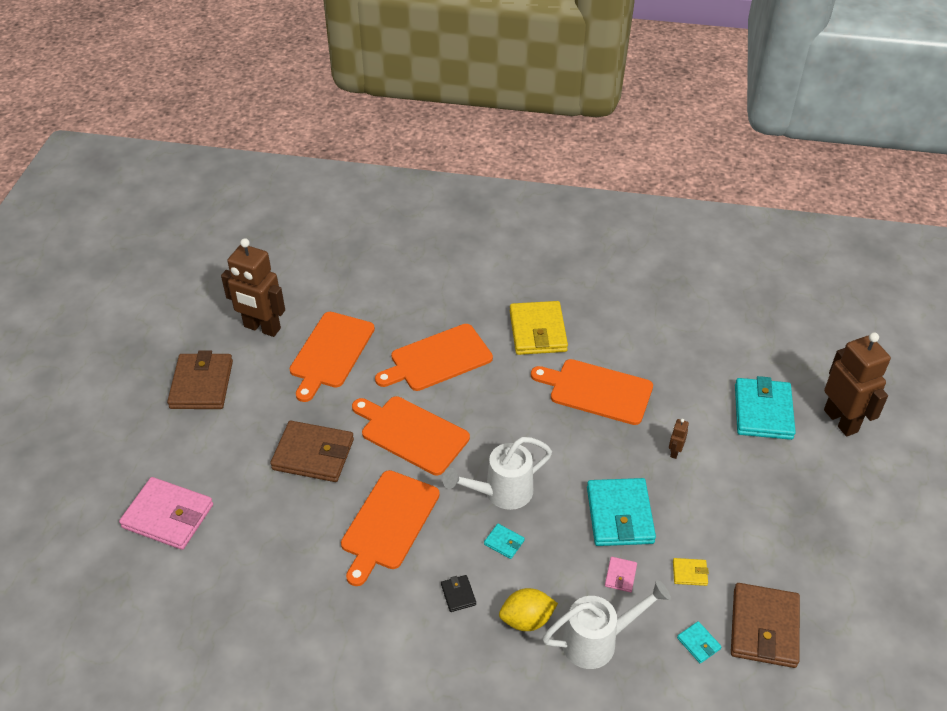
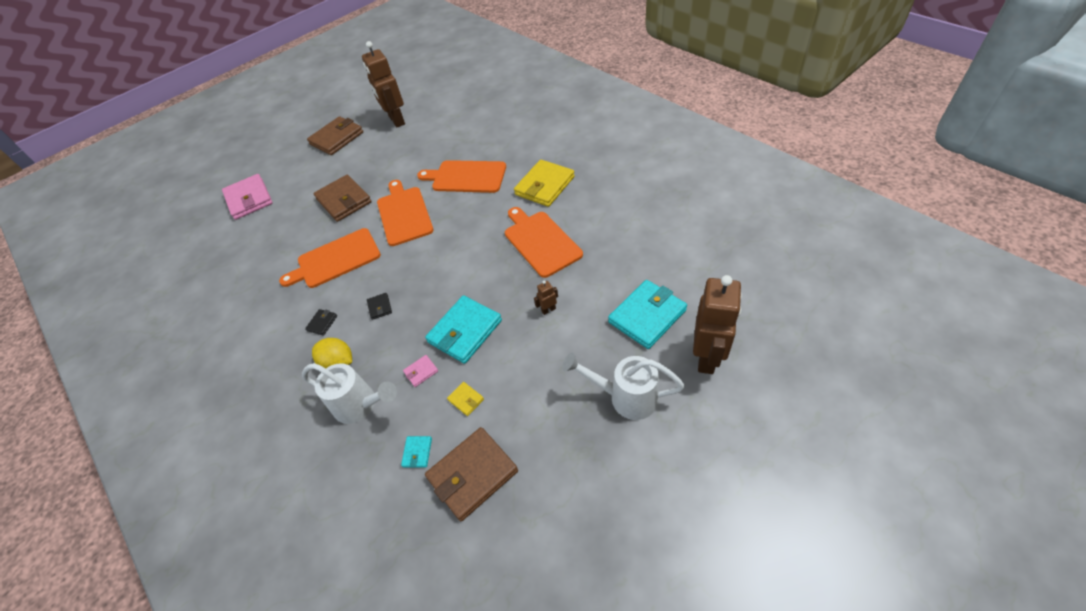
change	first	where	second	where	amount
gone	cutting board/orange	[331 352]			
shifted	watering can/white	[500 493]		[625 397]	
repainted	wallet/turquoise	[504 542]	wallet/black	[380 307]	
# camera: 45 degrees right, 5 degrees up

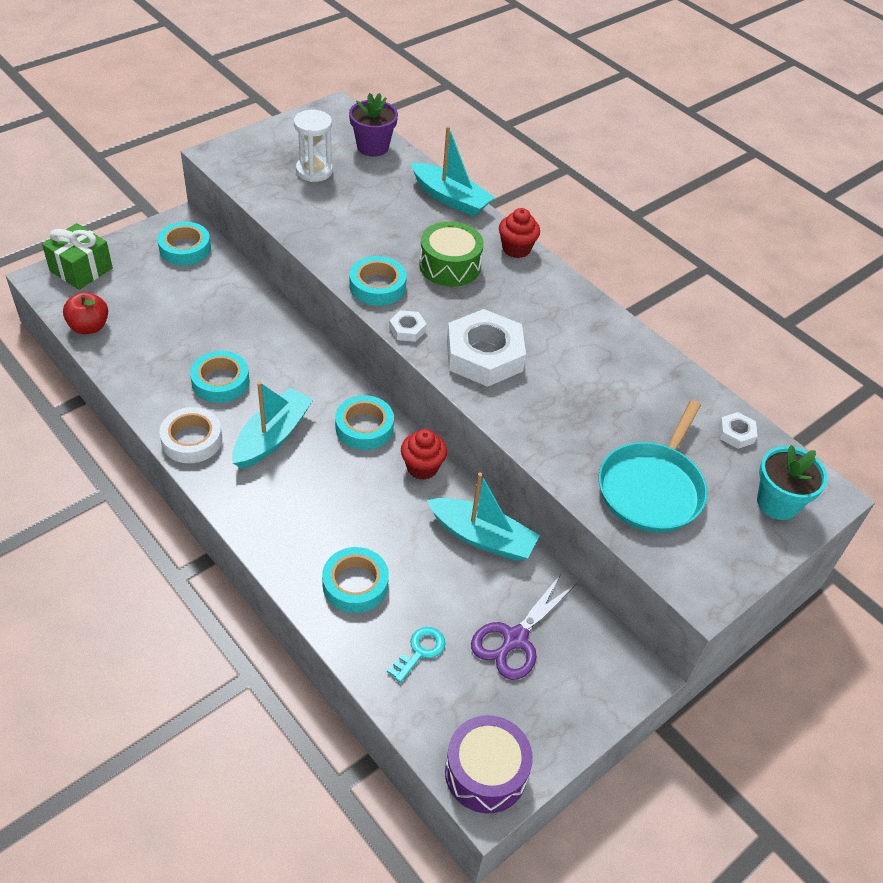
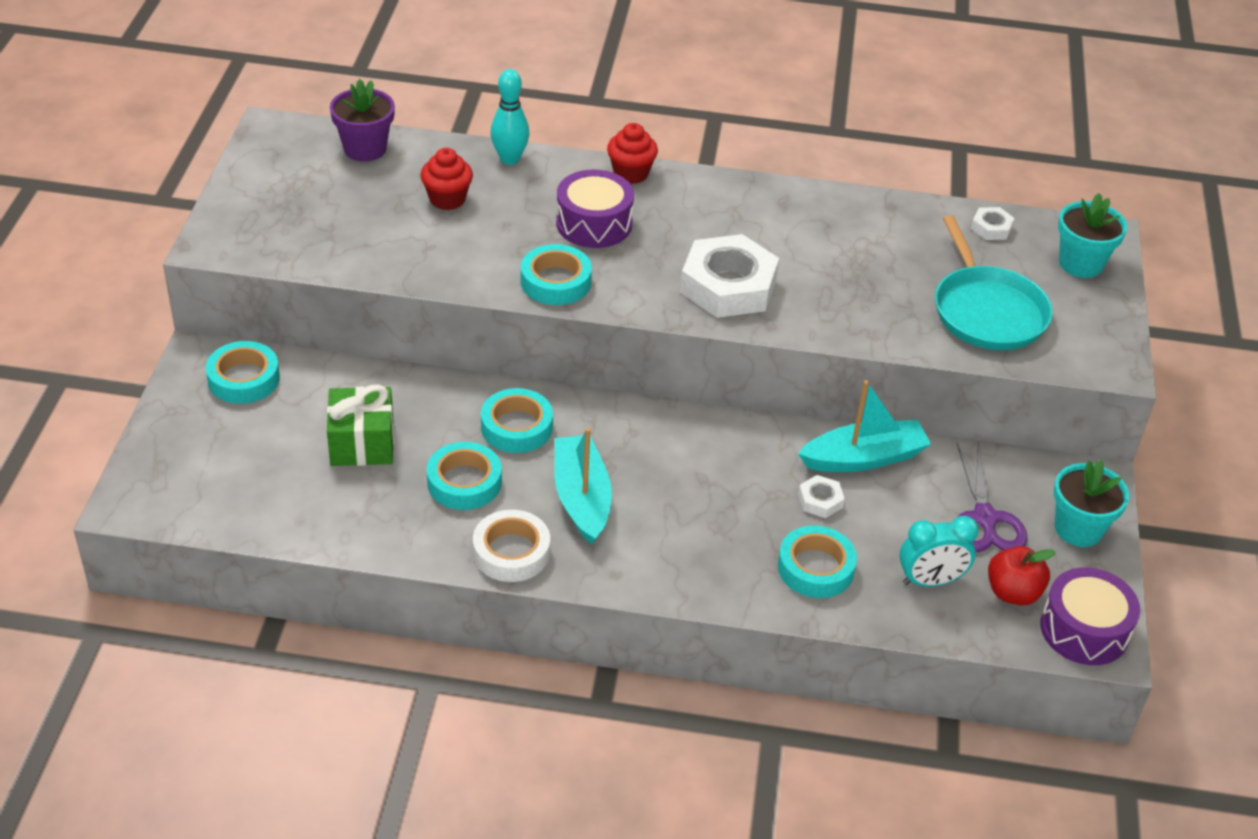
change	first	where	second	where	amount
gone	hourglass/white	[314 171]			
new			flower pot/turquoise	[1078 529]	
shifted	gift/green	[81 269]		[362 443]	
shifted	apple/red	[89 327]		[1013 592]	
shifted	tape/turquoise	[364 427]		[516 427]	
shifted	nut/white	[407 329]		[820 500]	
shifted	cupcake/red	[422 467]		[447 199]	
swapped	key/turquoise	[420 651]	clock/turquoise	[930 581]	
swapped	boat/turquoise	[450 198]	bowling pin/turquoise	[509 159]	
repainted	drum/green	[450 266]	drum/purple	[594 223]	
# camera: 40 degrees left, 5 degrees down

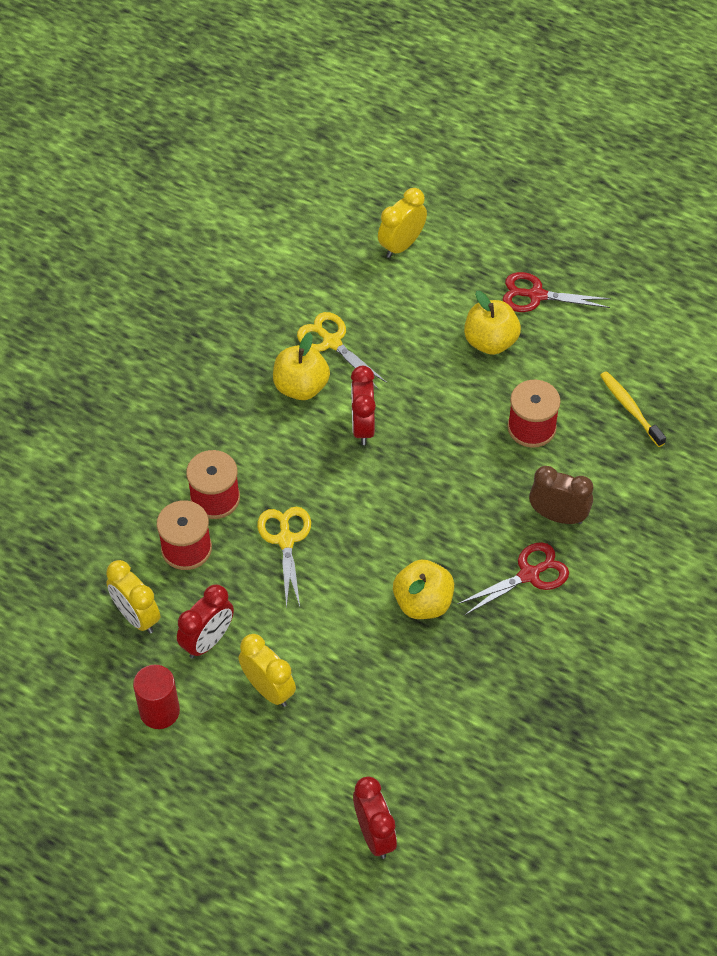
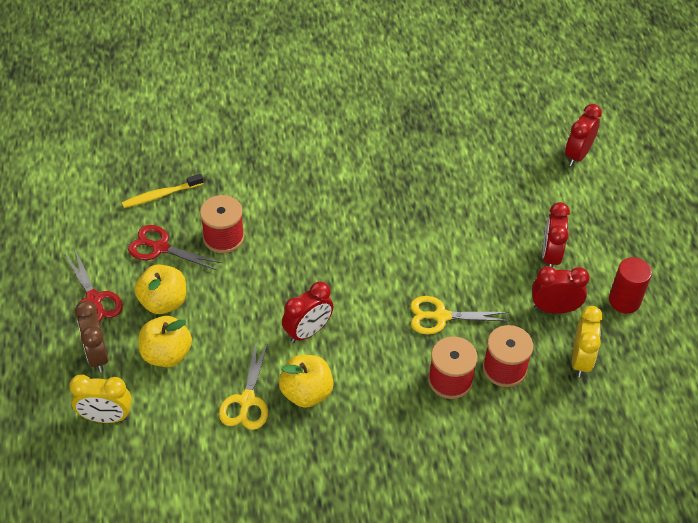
change	first	where	second	where	amount
shifted	apple/yellow	[423 603]		[166 354]	
shifted	scissors/red	[529 575]		[160 248]	
shifted	clock/brown	[558 516]		[97 355]	
repainted	clock/yellow	[268 689]	clock/red	[550 256]	
rotated	scissors/yellow	[286 540]		[441 316]	45 degrees clockwise
rotated	toothbrush/yellow	[630 409]		[161 195]	45 degrees clockwise
# camera: 130 degrees left, 5 degrees down

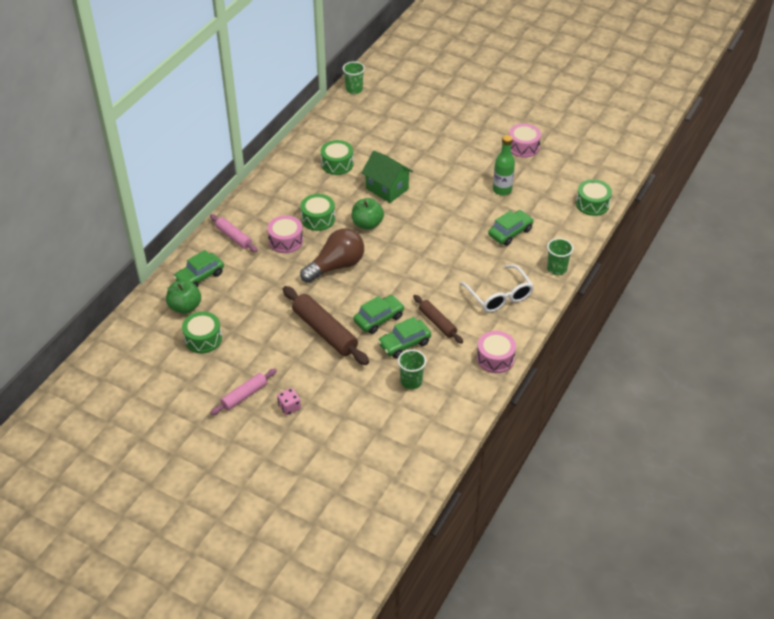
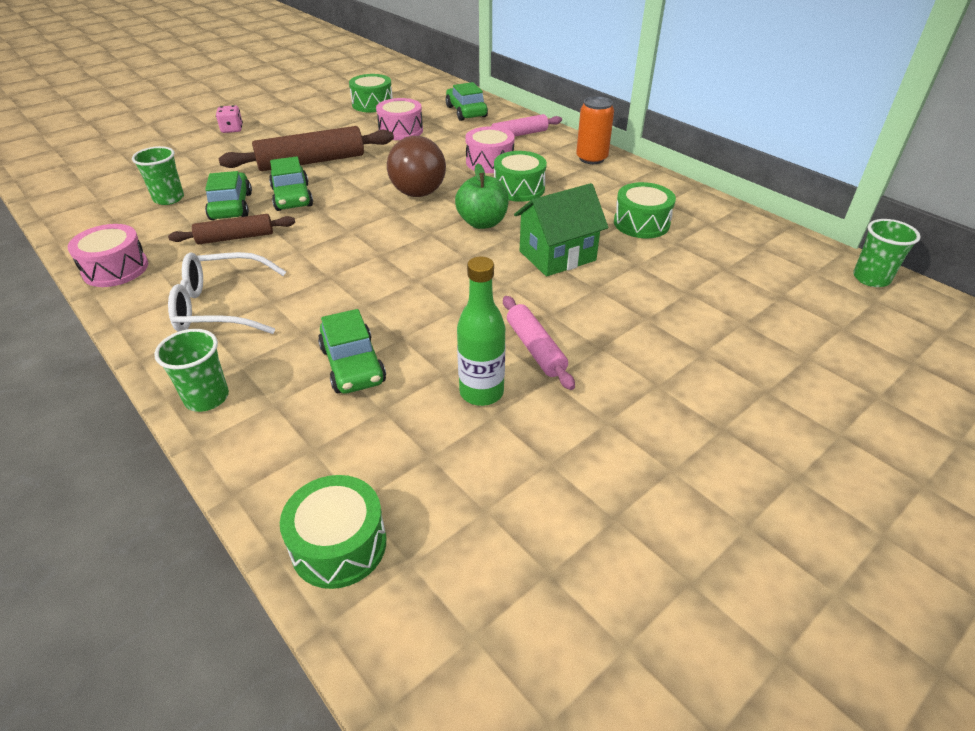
change	first	where	second	where	amount
gone	apple/green	[185 307]			
new			can/orange	[591 158]	
shifted	rolling pin/pink	[244 395]		[535 348]	
shifted	drum/pink	[523 147]		[401 131]	
# camera: 110 degrees right, 5 degrees down

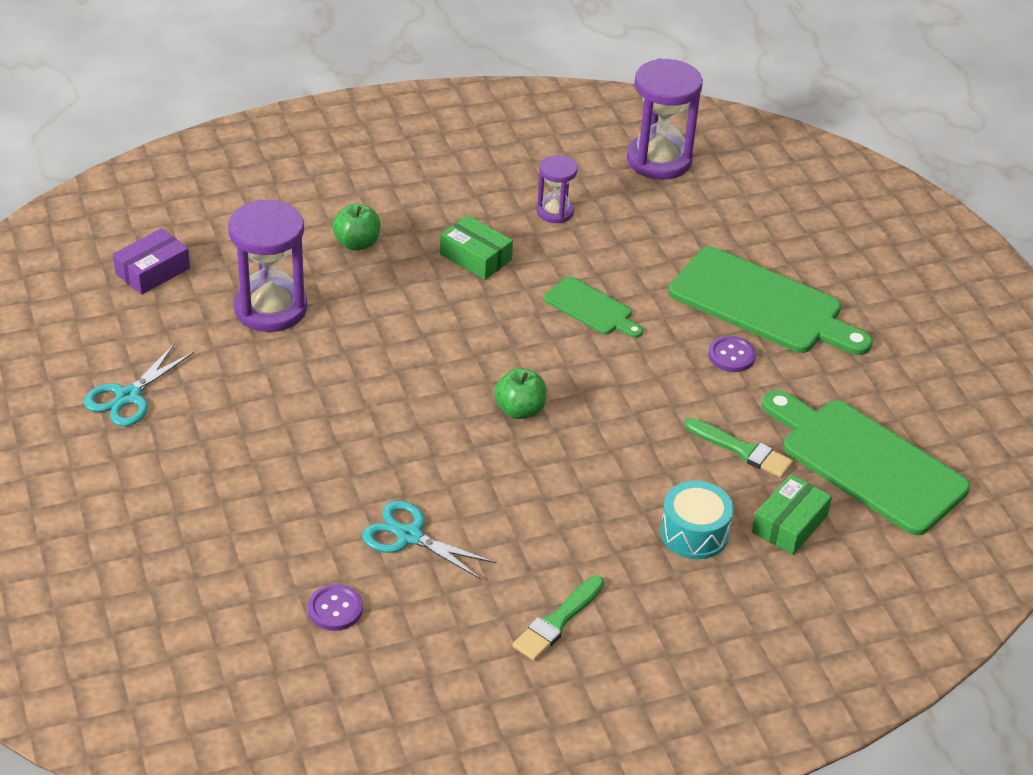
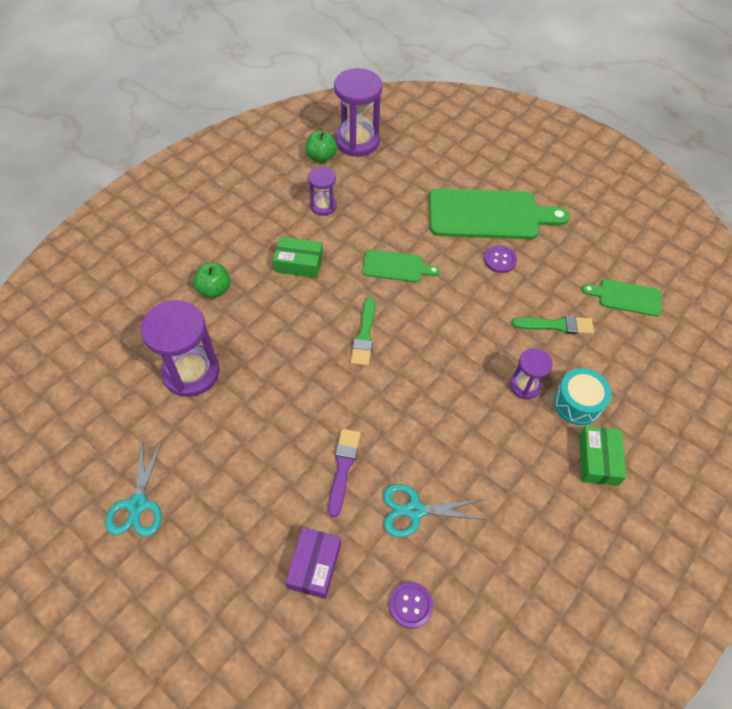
change	first	where	second	where	amount
new			brush/purple	[343 467]	
new			hourglass/purple	[525 385]	
shifted	box/purple	[152 271]		[314 565]	
shifted	apple/green	[520 410]		[321 157]	
shifted	brush/green	[557 621]		[364 335]	
shifted	box/green	[789 524]		[598 460]	
scaled	cutting board/green	[866 463]		[626 297]	x0.52
# camera: 30 degrees left, 15 degrees up

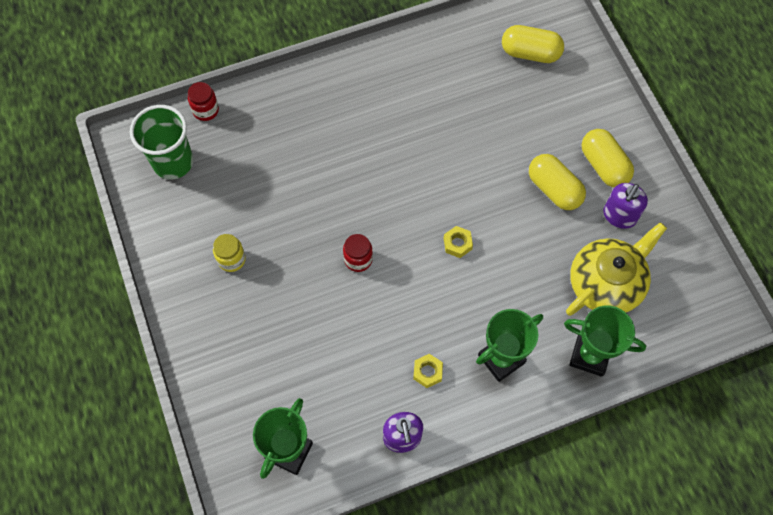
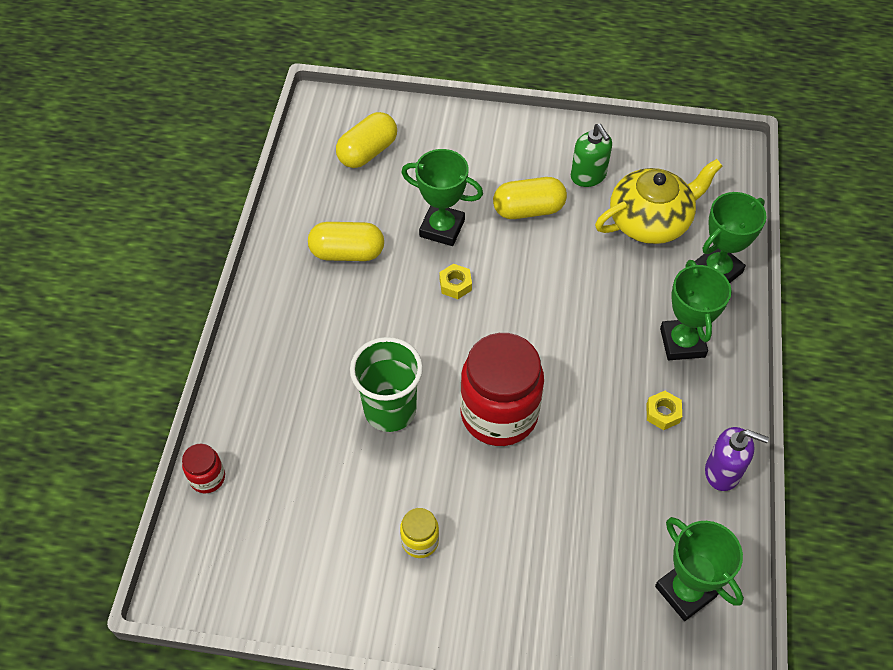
change	first	where	second	where	amount
new			trophy/green	[442 228]	
shifted	cup/green	[173 162]		[390 410]	
shifted	nut/yellow	[457 244]		[455 285]	
shifted	capsule/yellow	[603 165]		[347 253]	
repainted	soap dispenser/purple	[619 216]	soap dispenser/green	[588 176]	
rotated	teapot/yellow	[606 283]		[650 220]	75 degrees clockwise
scaled	jar/red	[358 259]		[499 414]	x2.24
# camera: 60 degrees left, 10 degrees down

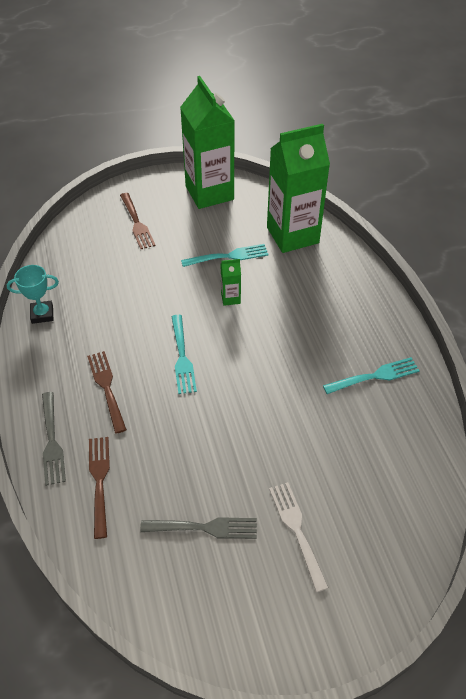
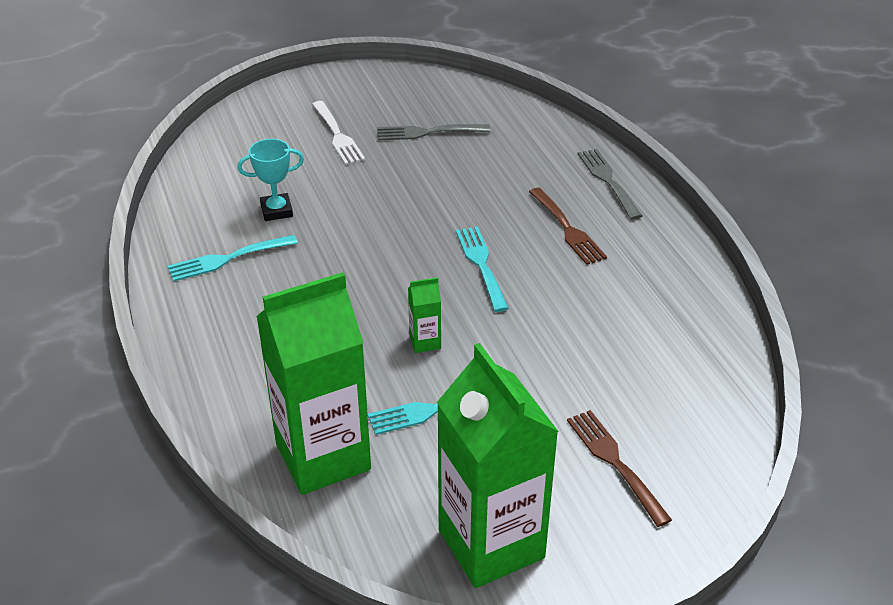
change	first	where	second	where	amount
gone	fork/brown	[100 482]			
shifted	trophy/turquoise	[42 314]		[276 211]	
# camera: 175 degrees right, 10 degrees down

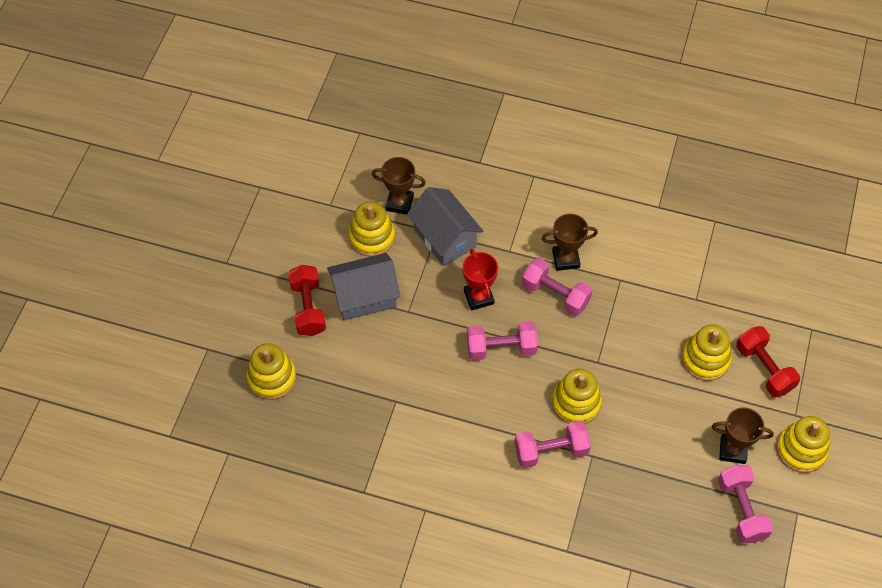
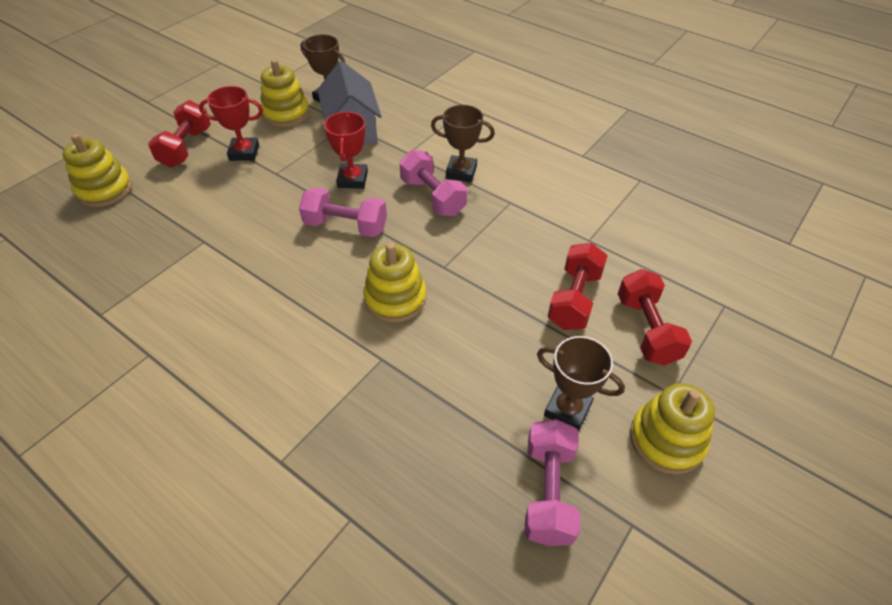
change	first	where	second	where	amount
gone	dumbbell/pink	[551 451]			
swapped	house/grey	[365 297]	trophy/red	[244 152]	
swapped	stacking toy/yellow	[705 359]	dumbbell/red	[574 299]	
# camera: 20 degrees right, 10 degrees down

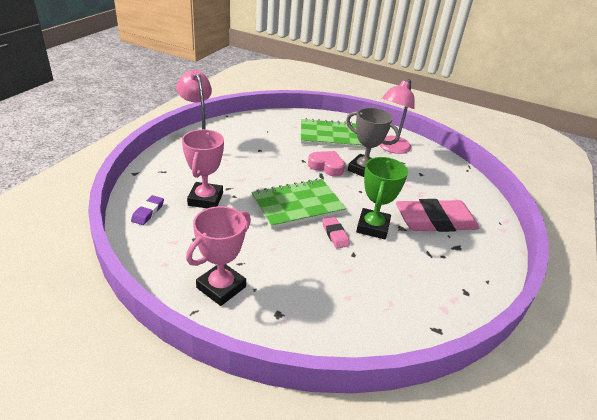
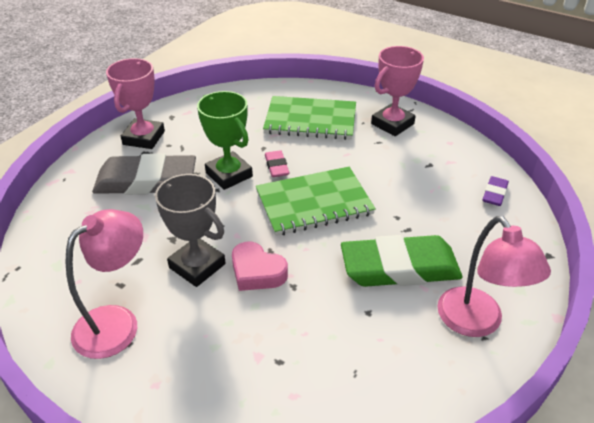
change	first	where	second	where	amount
new			eraser/green	[399 267]	
shifted	trophy/pink	[205 199]		[144 138]	
shifted	notebook/green	[332 136]		[310 120]	
repainted	eraser/pink	[435 221]	eraser/grey	[146 181]	
rotated	trophy/green	[372 227]		[229 174]	60 degrees counterclockwise
# camera: 170 degrees left, 5 degrees up

